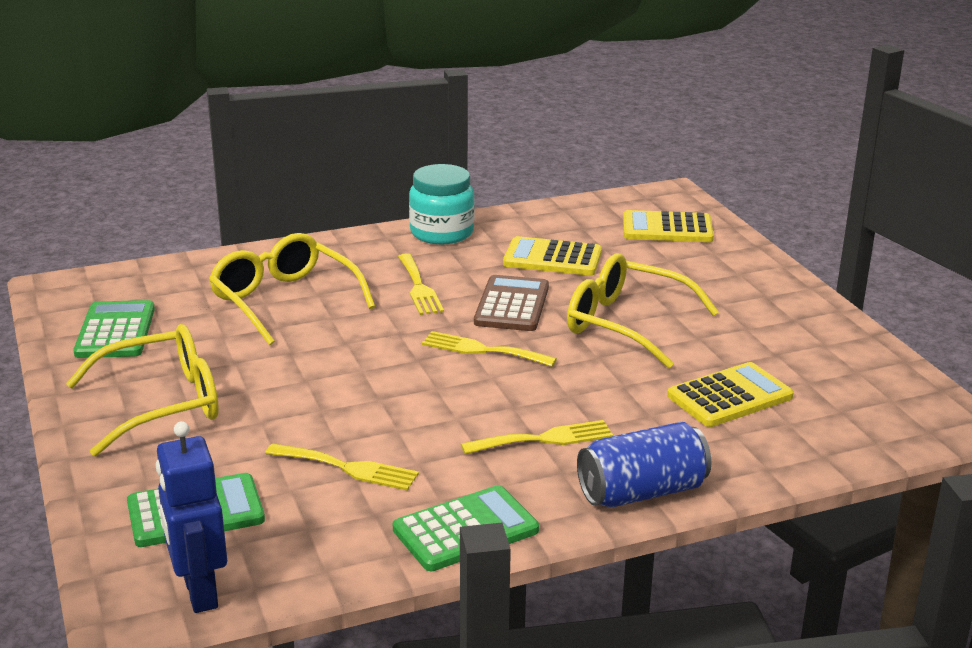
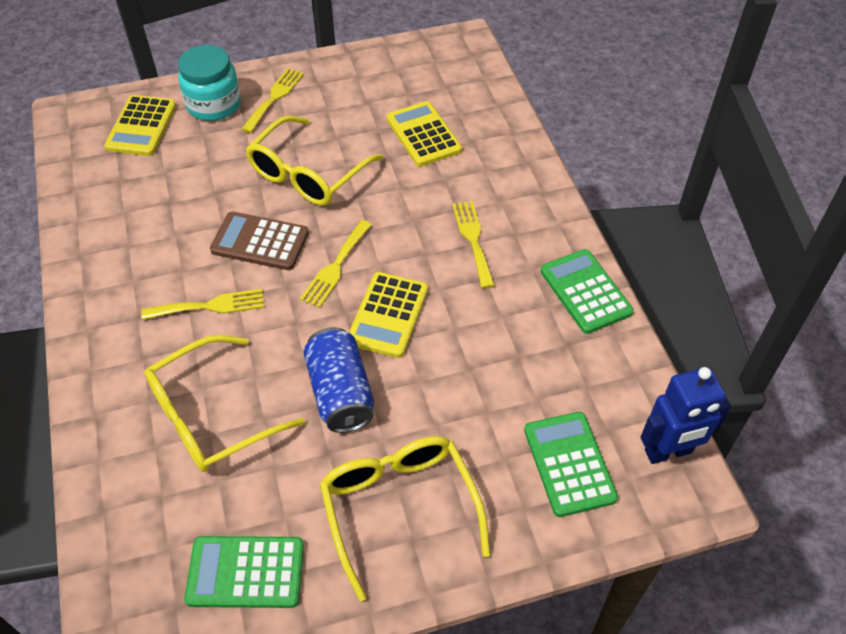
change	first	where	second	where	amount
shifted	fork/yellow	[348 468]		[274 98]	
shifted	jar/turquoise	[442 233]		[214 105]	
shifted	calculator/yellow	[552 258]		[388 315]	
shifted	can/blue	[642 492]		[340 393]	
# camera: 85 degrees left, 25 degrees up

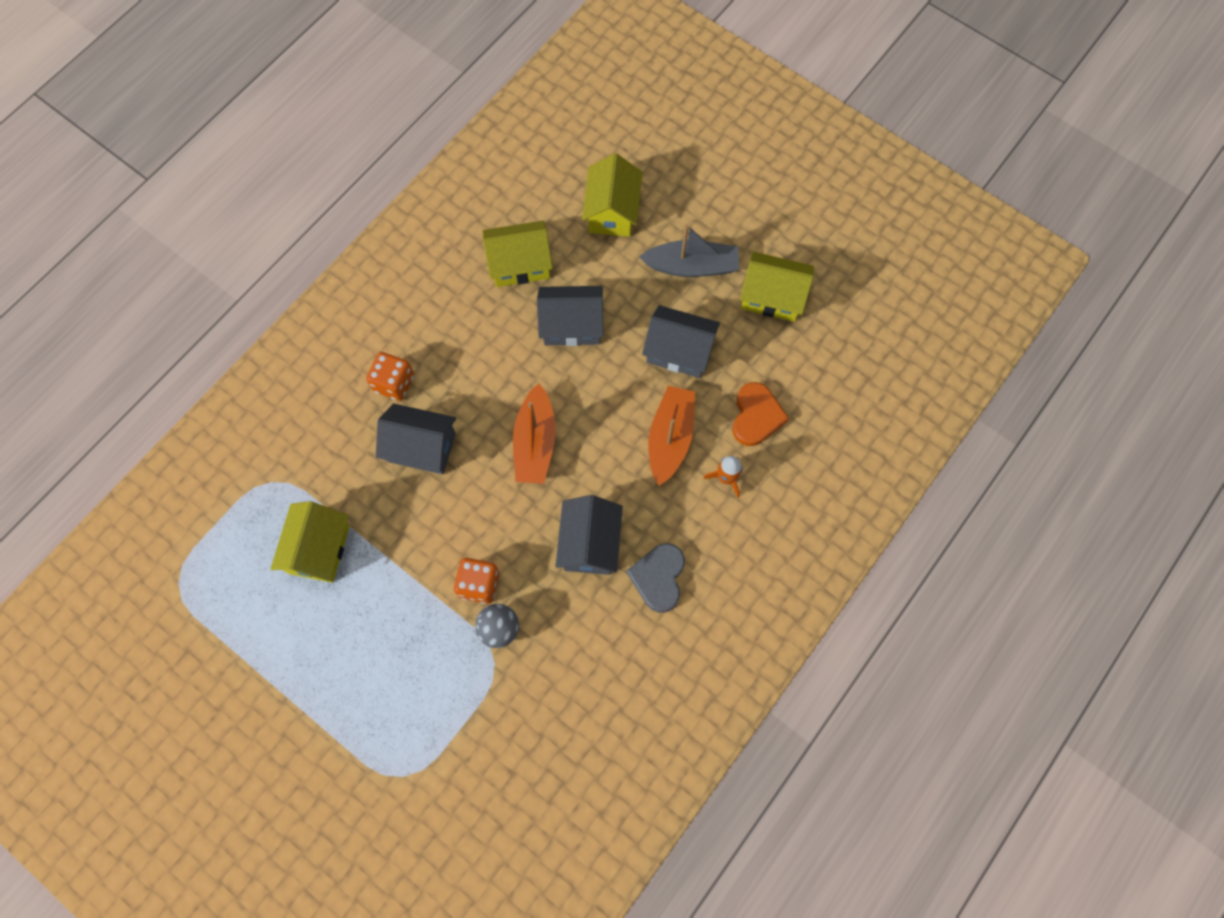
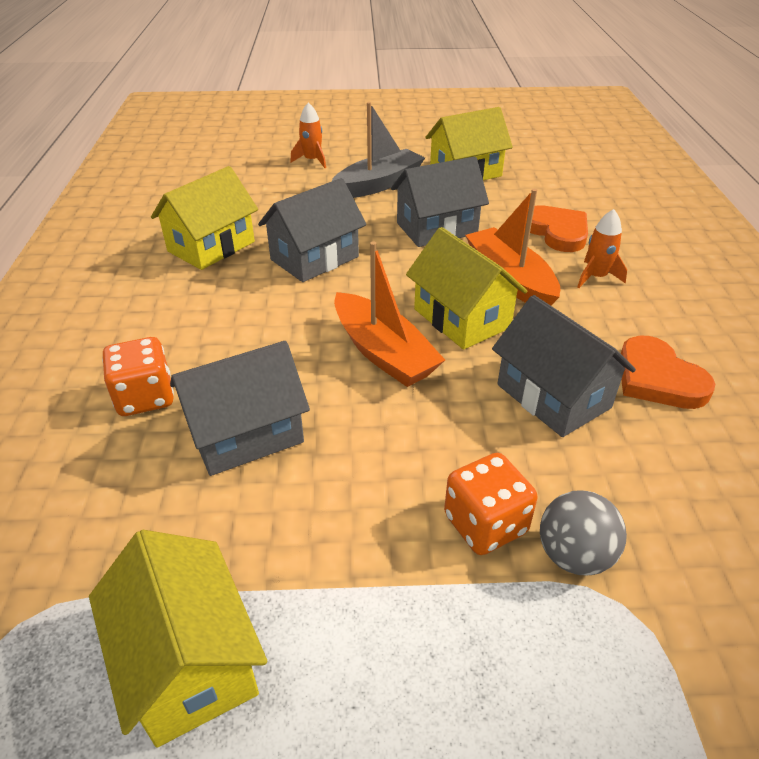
change	first	where	second	where	amount
new			rocket/orange	[312 161]	
shifted	house/yellow	[612 211]		[461 318]	
repainted	heart/grey	[658 577]	heart/orange	[657 378]	
# camera: 40 degrees left, 30 degrees down

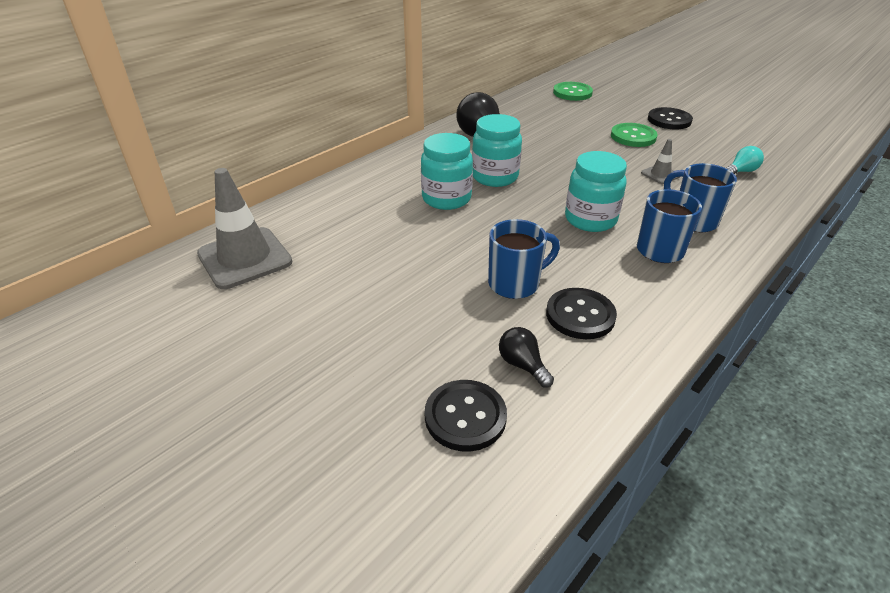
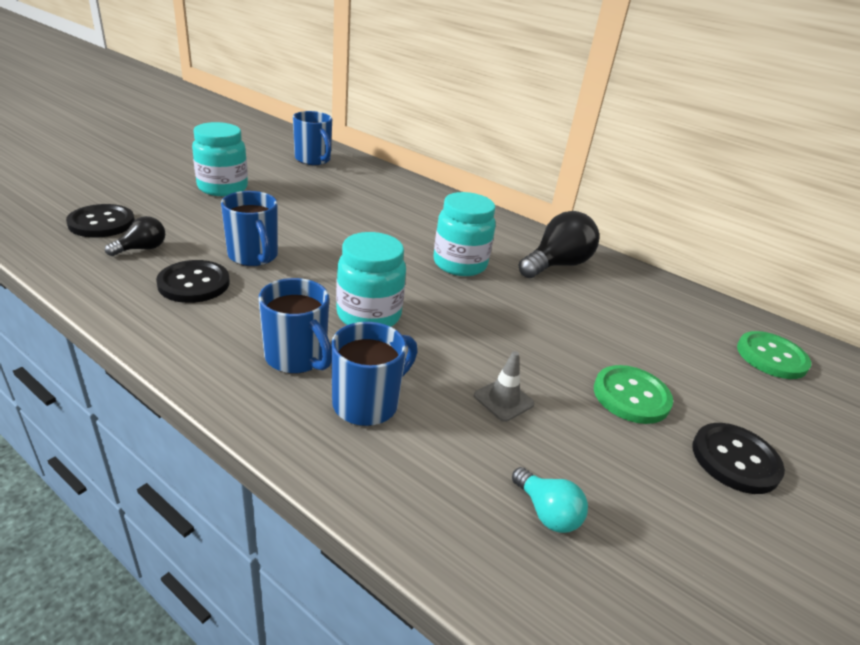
change	first	where	second	where	amount
shifted	jar/turquoise	[446 199]		[223 188]	
swapped	traffic cone/grey	[245 258]	mug/blue	[313 160]	
# camera: 80 degrees right, 5 degrees down

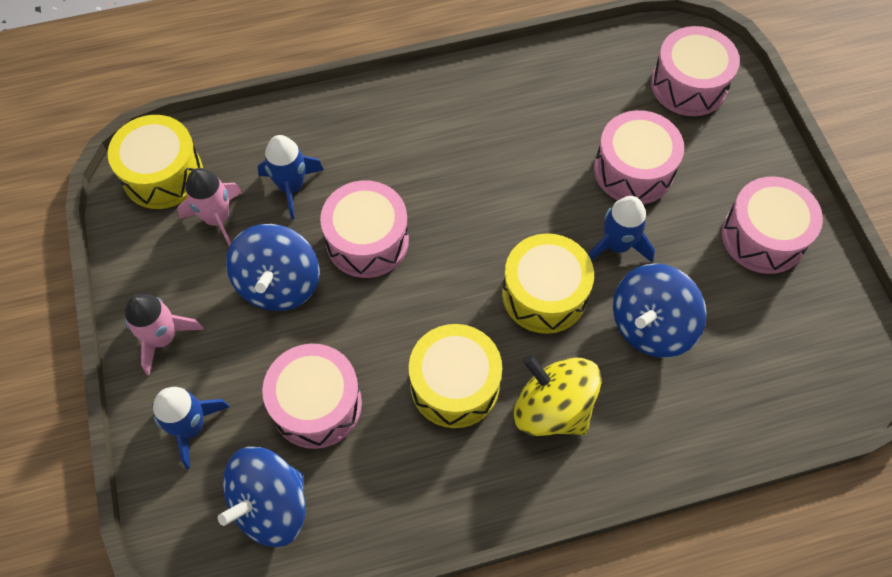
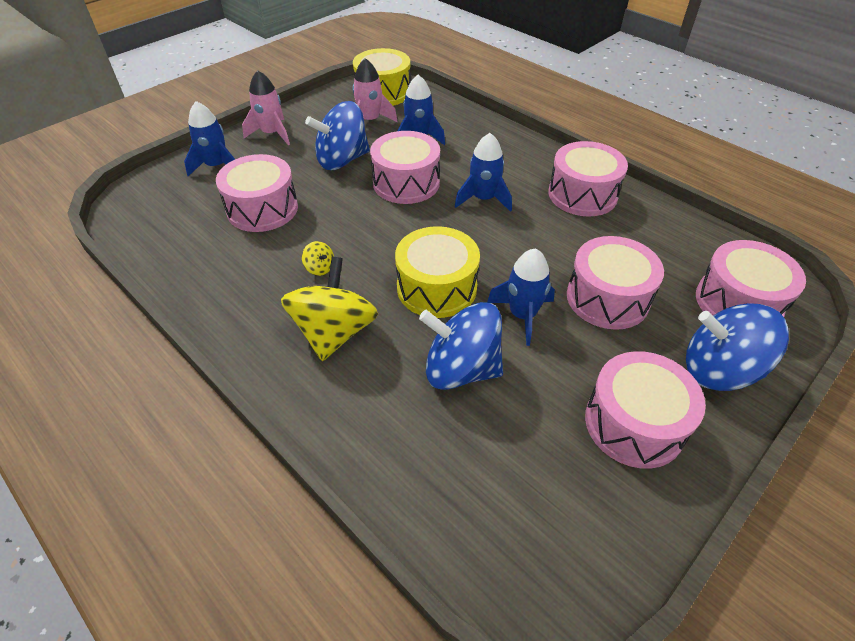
change	first	where	second	where	amount
new			rocket/blue	[483 199]	
new			drum/pink	[582 194]	
shifted	spinning top/blue	[270 505]		[719 370]	
swapped	drum/yellow	[455 385]	spinning top/yellow	[320 268]	
# camera: 60 degrees right, 15 degrees down

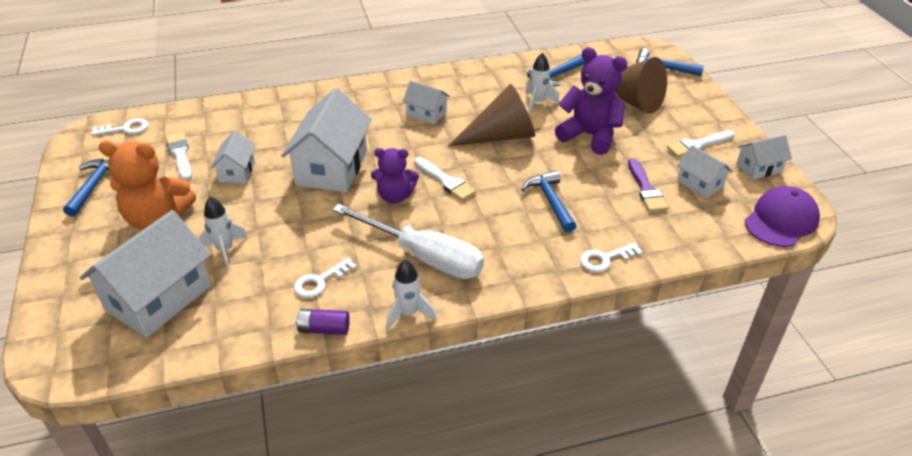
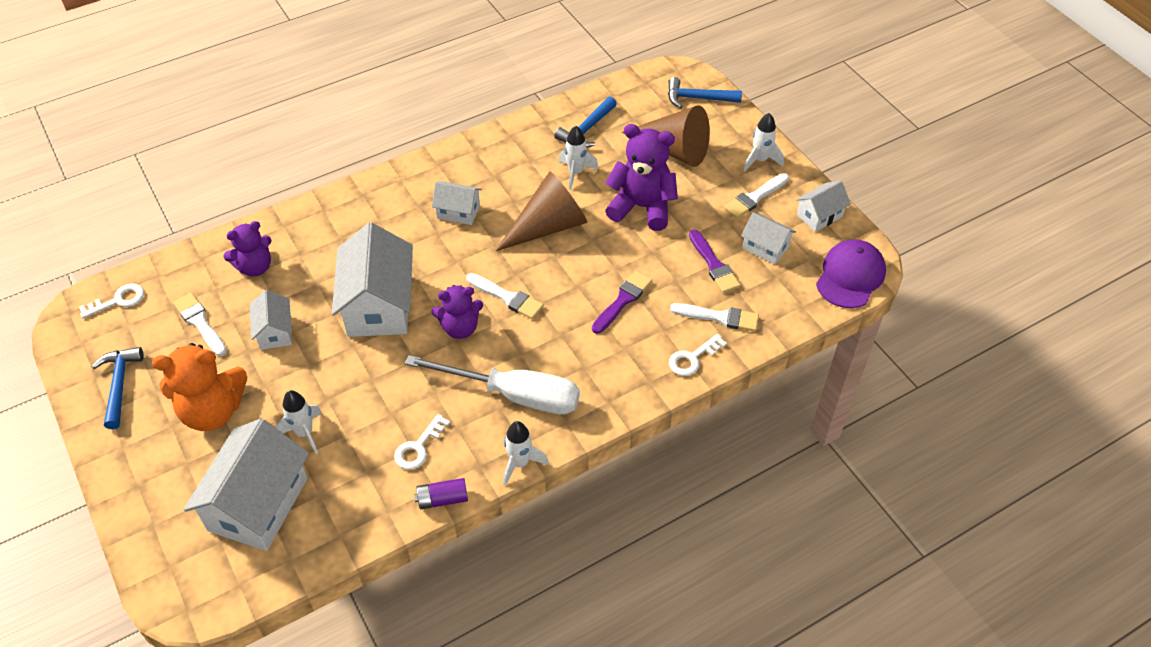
change	first	where	second	where	amount
new			teddy bear/purple	[255 267]	
new			brush/white	[719 317]	
new			rocket/white	[760 160]	
swapped	hammer/blue	[551 201]	brush/purple	[623 300]	
# camera: 15 degrees left, 10 degrees up

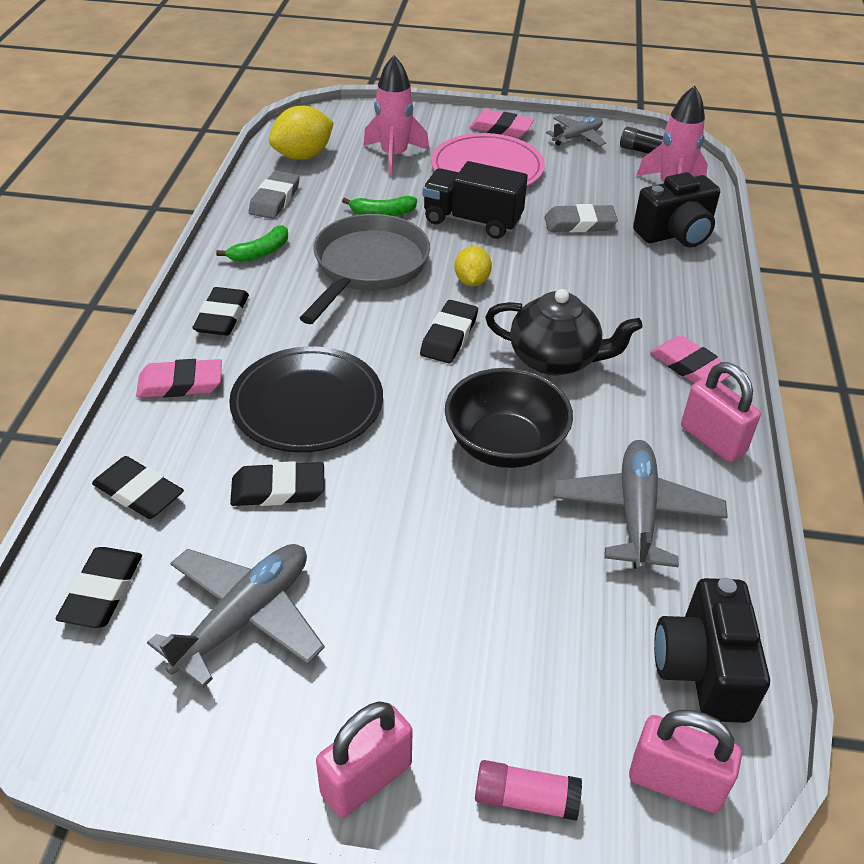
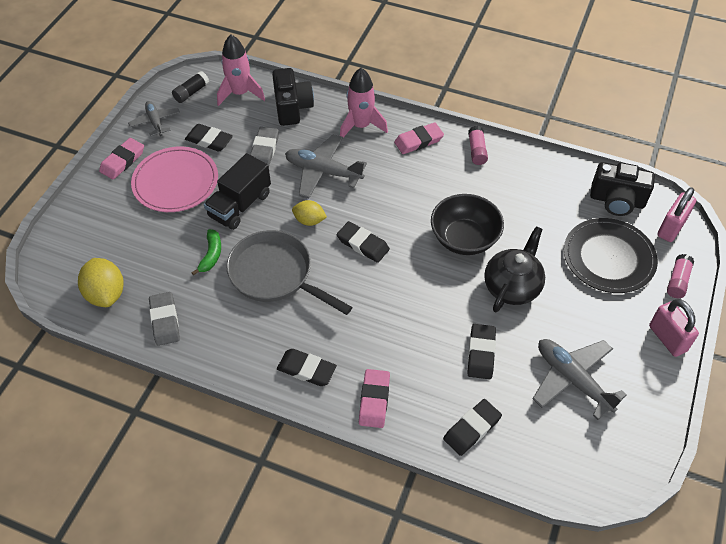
change	first	where	second	where	amount
gone	banana/green	[260 252]			
shifted	eraser/black	[102 591]		[209 140]	
shifted	plate/black	[307 404]		[608 258]	
shifted	rocket/pink	[394 156]		[361 126]	
shifted	teapot/black	[555 359]		[512 286]	
shifted	plane/grey	[636 513]		[323 172]	
swapped	padlock/pink	[712 440]	glue stick/pink	[477 150]	
rotated	eraser/grey	[275 199]		[165 321]	45 degrees clockwise
# camera: 75 degrees left, 10 degrees up

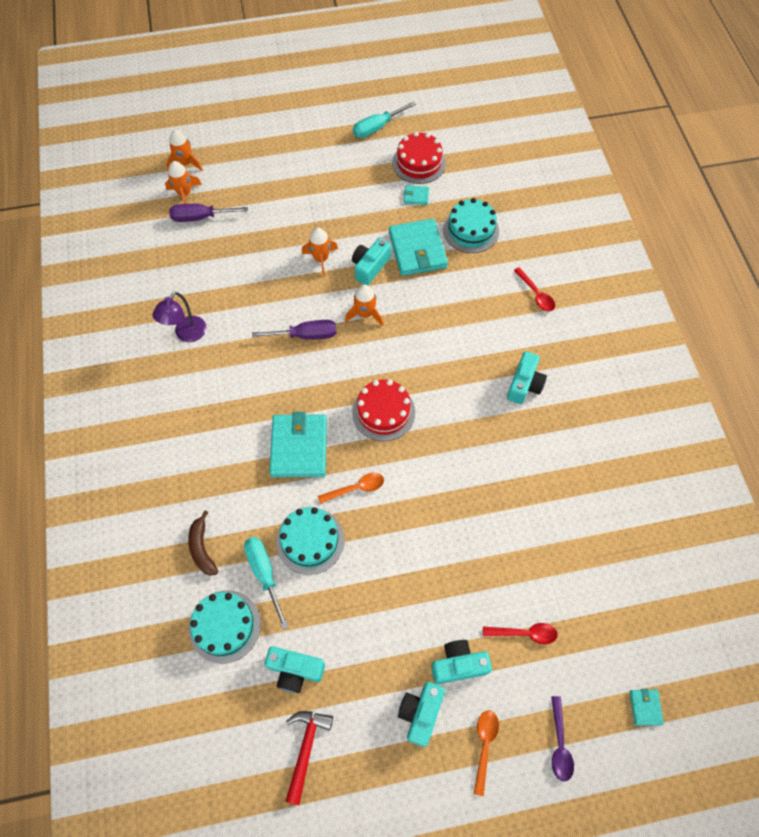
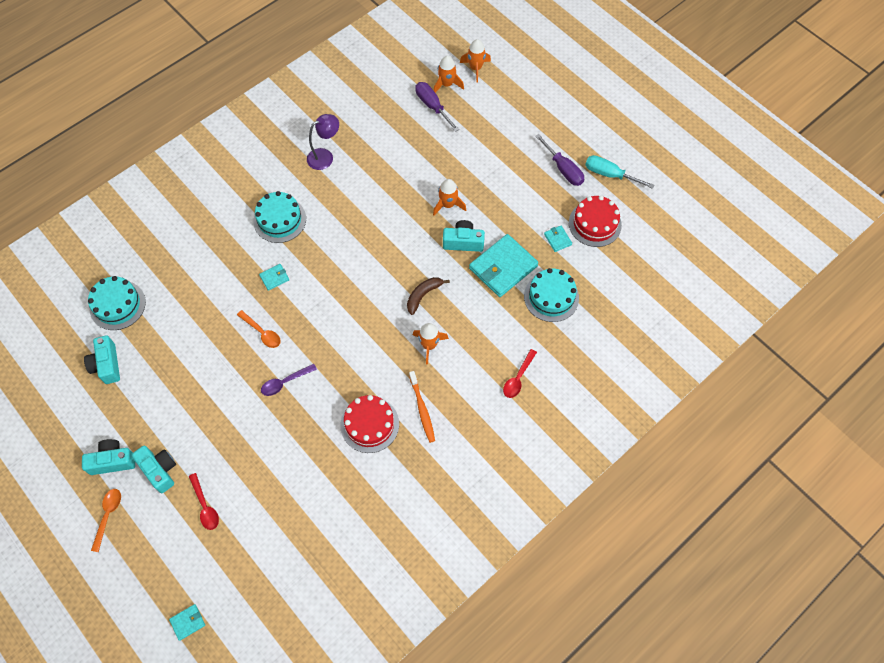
change	first	where	second	where	amount
gone	screwdriver/turquoise	[264 573]			
gone	hammer/red	[306 749]			
shifted	banana/brown	[202 548]		[423 295]	
shifted	screwdriver/purple	[306 335]		[563 169]	
shifted	cake/turquoise	[310 540]		[279 220]	
shifted	rocket/orange	[365 314]		[429 345]	
shifted	cake/red	[383 412]		[369 424]	
shifted	spoon/purple	[559 744]		[285 382]	
swapped	camera/turquoise	[524 384]	toothbrush/orange	[422 409]	
rotated	lamp/purple	[187 334]		[325 156]	150 degrees clockwise
rotated	spoon/orange	[484 746]		[108 516]	60 degrees counterclockwise
scaled	wallet/turquoise	[299 447]		[274 278]	x0.44
# camera: 60 degrees right, 0 degrees up

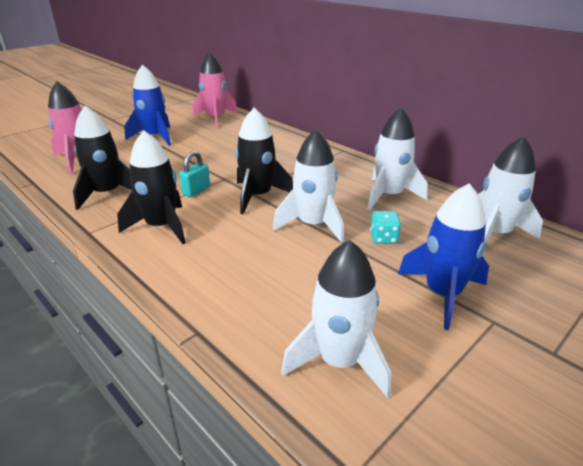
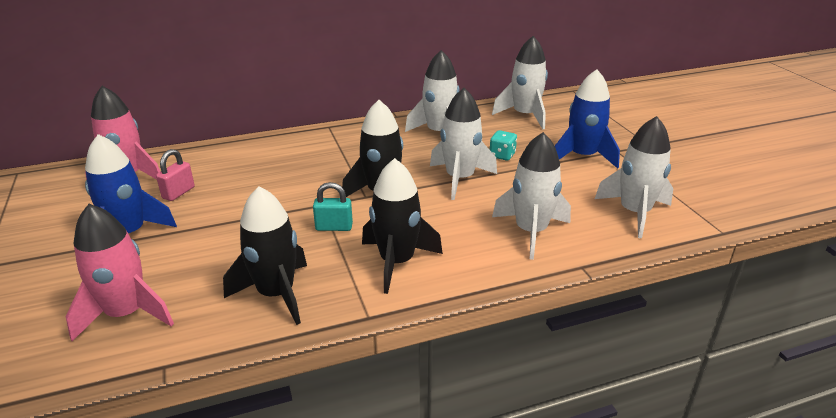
change	first	where	second	where	amount
new			padlock/pink	[178 193]	
new			rocket/white	[530 231]	
rotated	padlock/turquoise	[196 191]		[334 227]	60 degrees counterclockwise
# camera: 65 degrees left, 0 degrees up

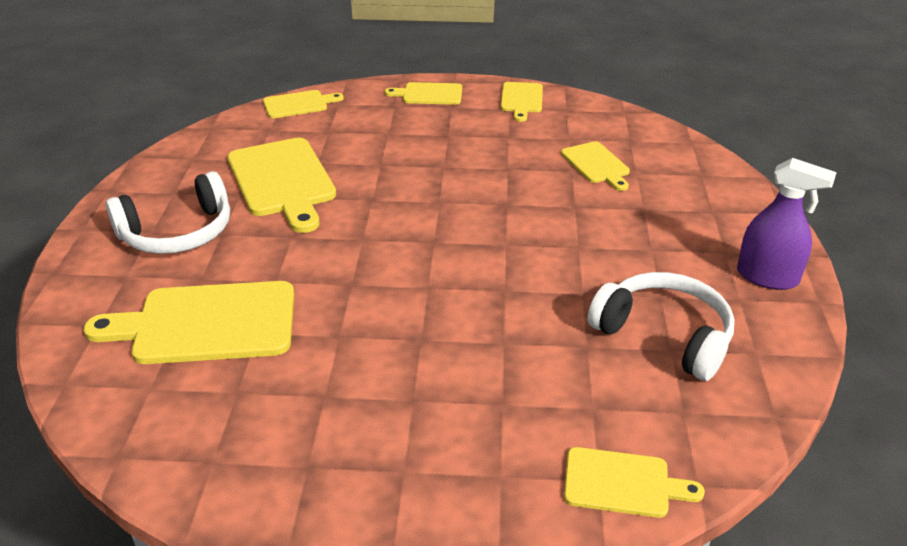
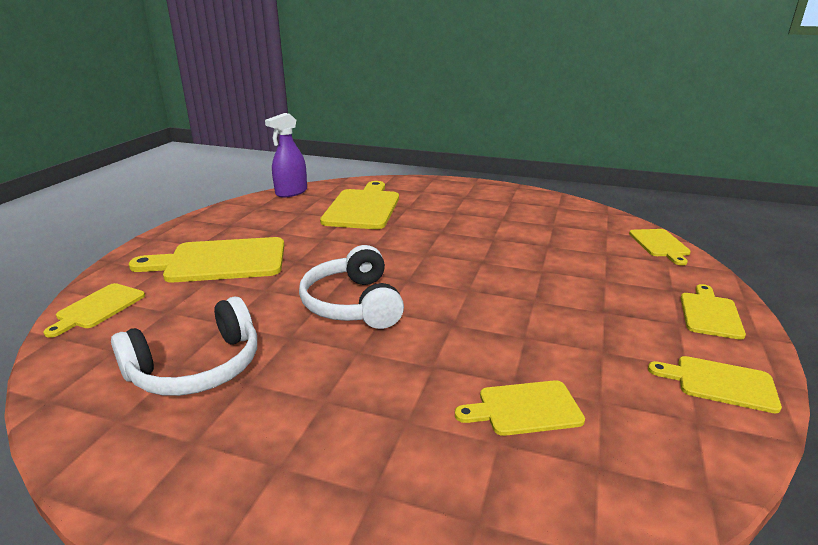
change	first	where	second	where	amount
shifted	headphones/white	[178 233]		[353 304]	
shifted	cutting board/yellow	[282 181]		[220 261]	
shifted	spray bottle/purple	[767 277]		[291 192]	
# camera: 105 degrees right, 10 degrees down

